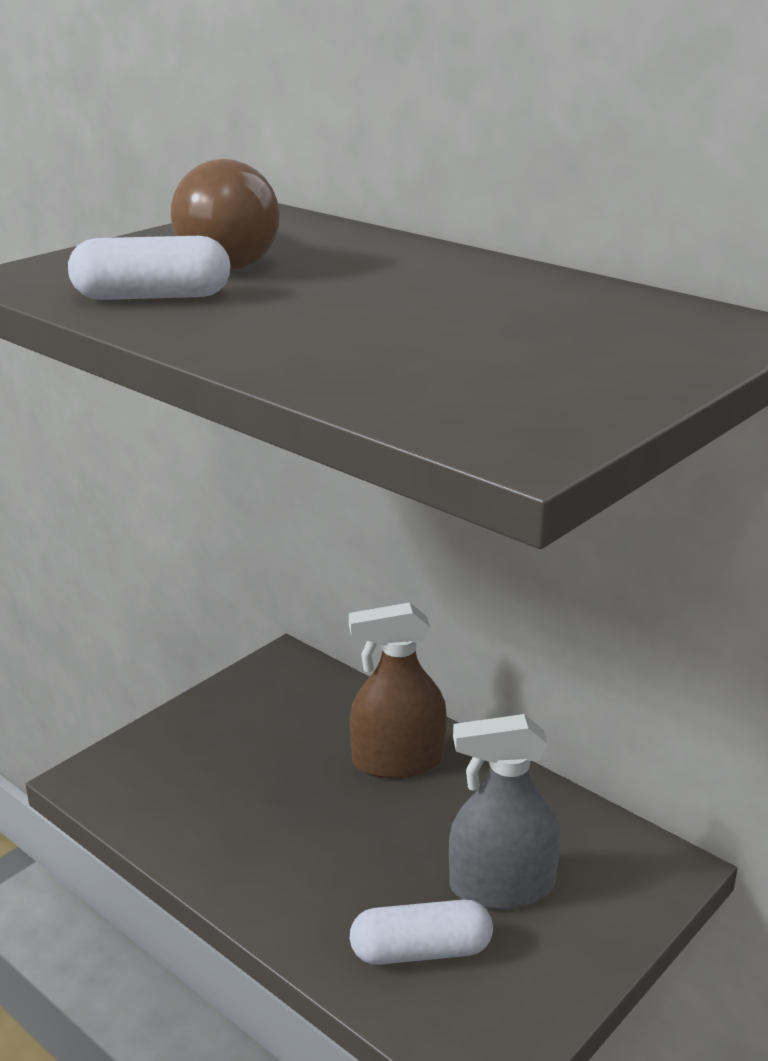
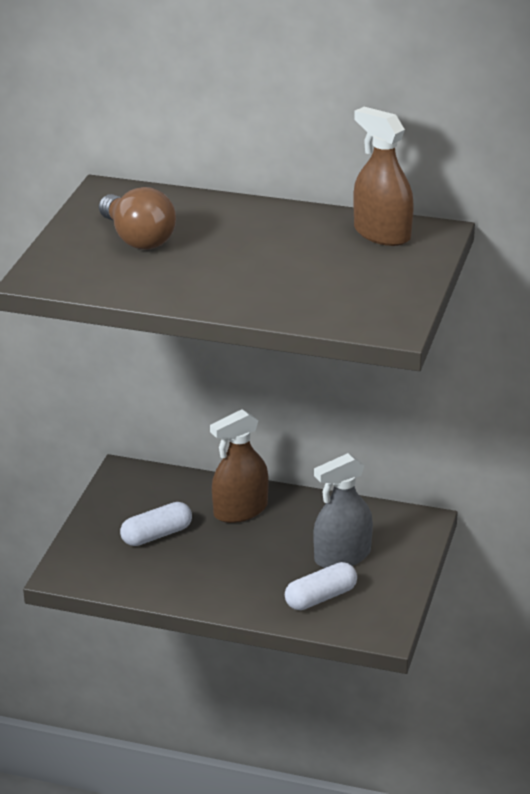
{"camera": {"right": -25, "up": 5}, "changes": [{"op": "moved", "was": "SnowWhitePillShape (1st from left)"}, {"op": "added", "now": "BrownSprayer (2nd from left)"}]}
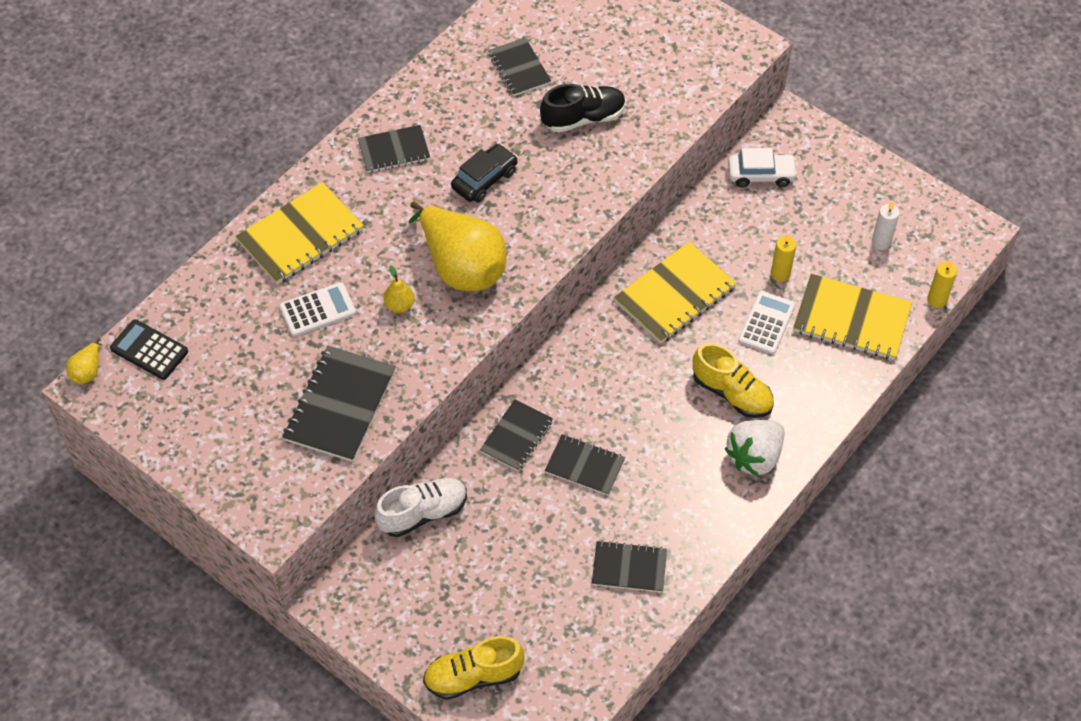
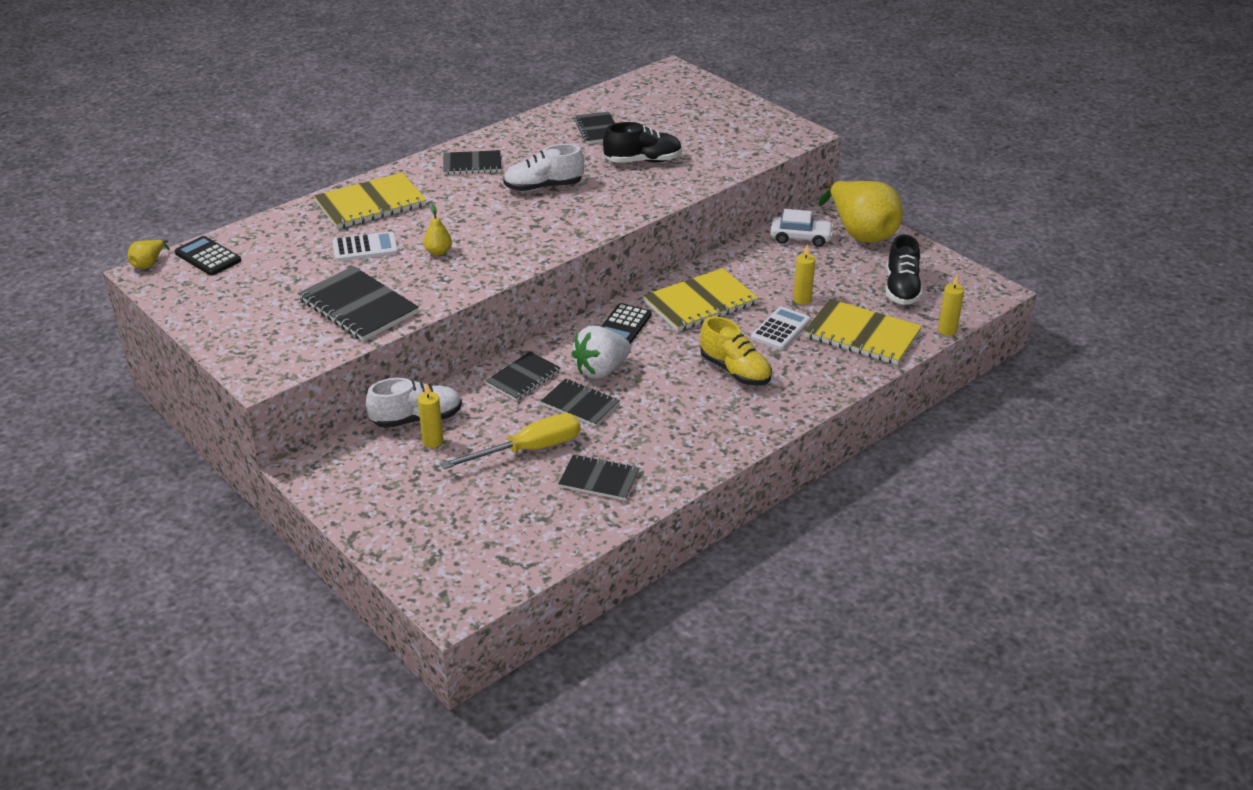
{"camera": {"right": 10, "up": -20}, "changes": [{"op": "replaced", "was": "EbonyCar", "now": "SnowWhiteShoe (2nd from left)"}, {"op": "moved", "was": "GoldenToyPear (3rd from left)"}, {"op": "replaced", "was": "SnowWhiteWaxCandle", "now": "EbonyShoe (2nd from left)"}, {"op": "turned", "was": "EbonyNotepad (1st from left)", "clockwise": -75}, {"op": "moved", "was": "SnowWhiteBerry"}, {"op": "removed", "was": "GoldenShoe (1st from left)"}, {"op": "added", "now": "EbonyPocketCalculator (2nd from left)"}, {"op": "added", "now": "GoldenWaxCandle (1st from left)"}, {"op": "added", "now": "GoldenFlatScrewdriver"}]}
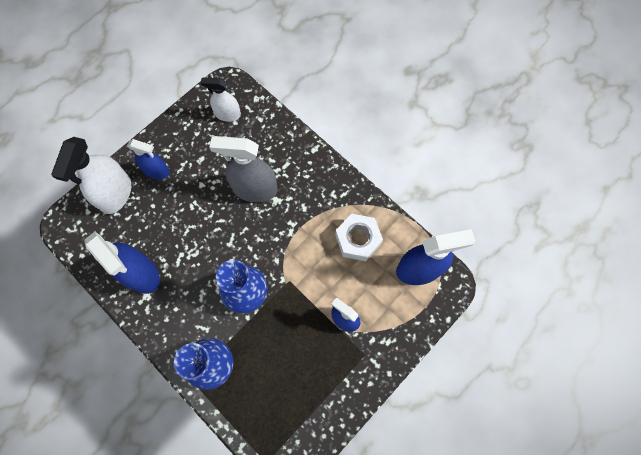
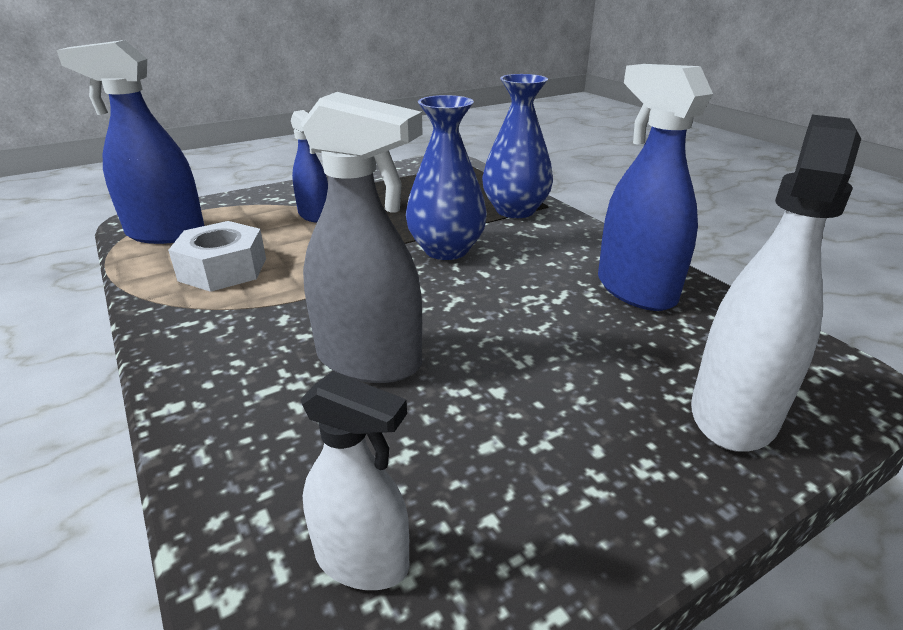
{"camera": {"right": -165, "up": -40}, "changes": [{"op": "removed", "was": "CobaltSprayer (2nd from left)"}]}
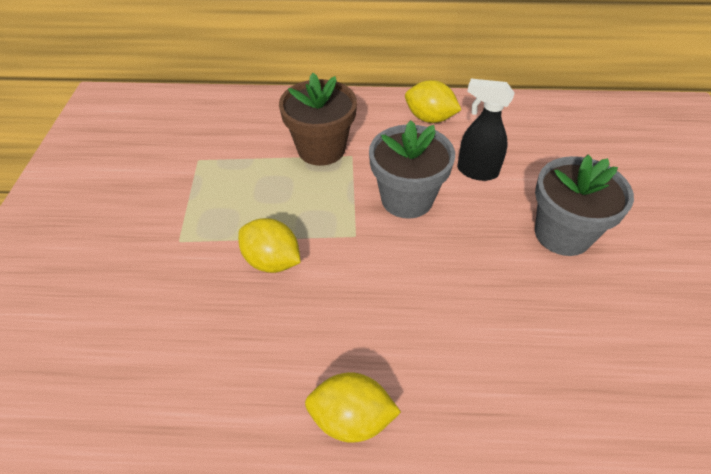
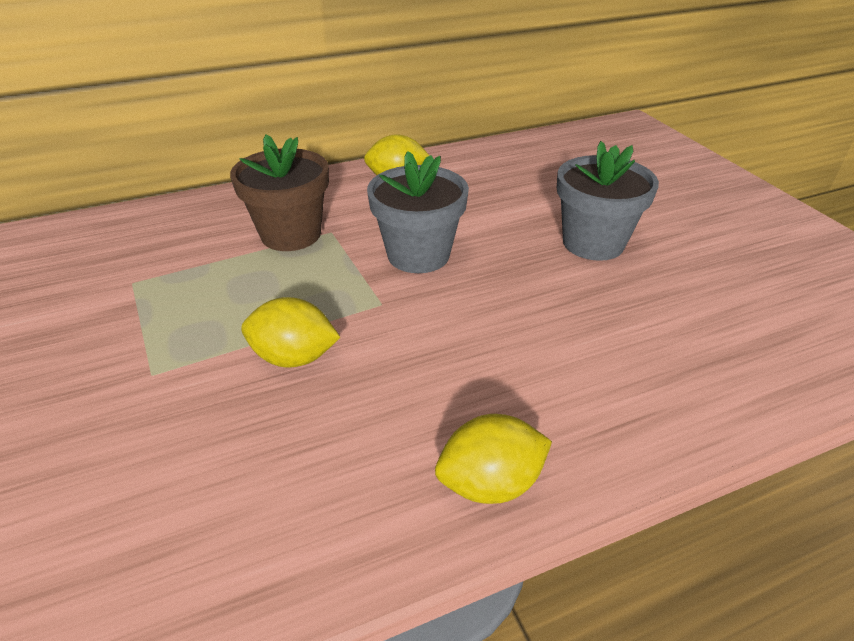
{"camera": {"right": -25, "up": -10}, "changes": [{"op": "removed", "was": "EbonySprayer"}]}
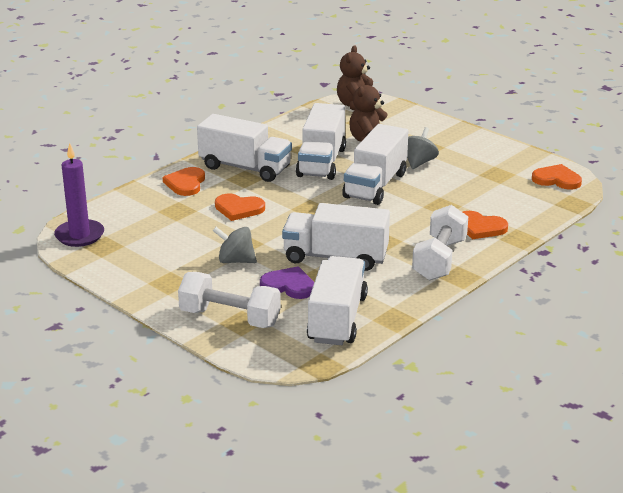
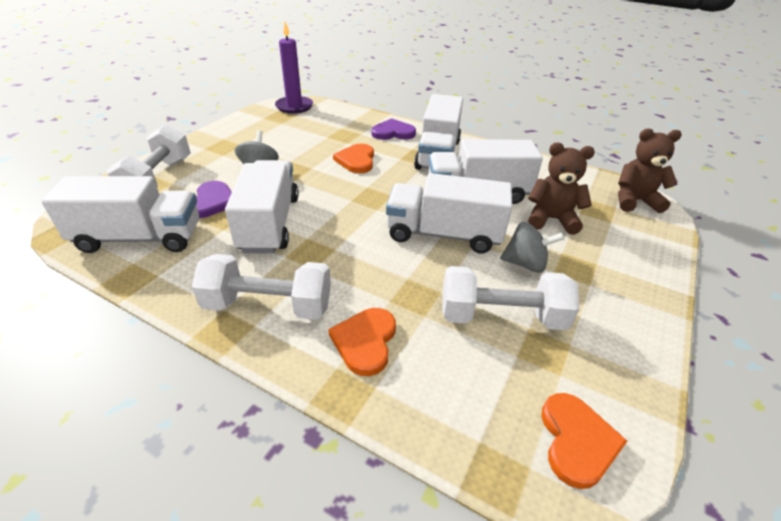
{"camera": {"right": 75, "up": 10}, "changes": [{"op": "recoloured", "was": "OrangeHeartShape (1st from left)", "now": "VioletHeartShape (2nd from left)"}, {"op": "added", "now": "SnowWhiteHandWeight (3rd from left)"}]}
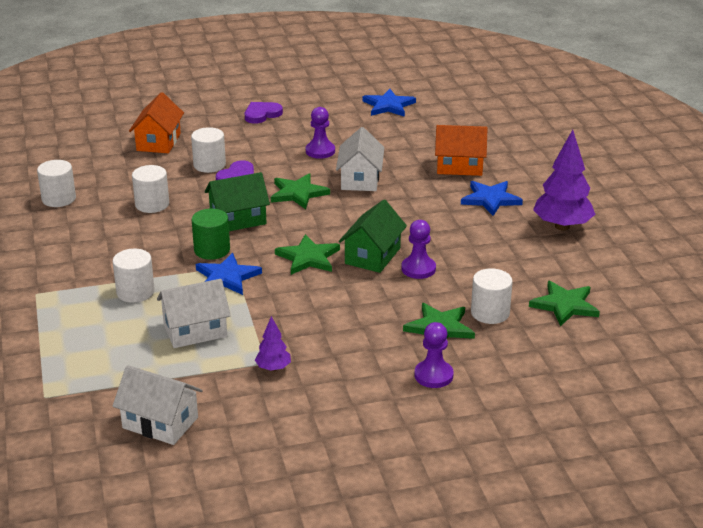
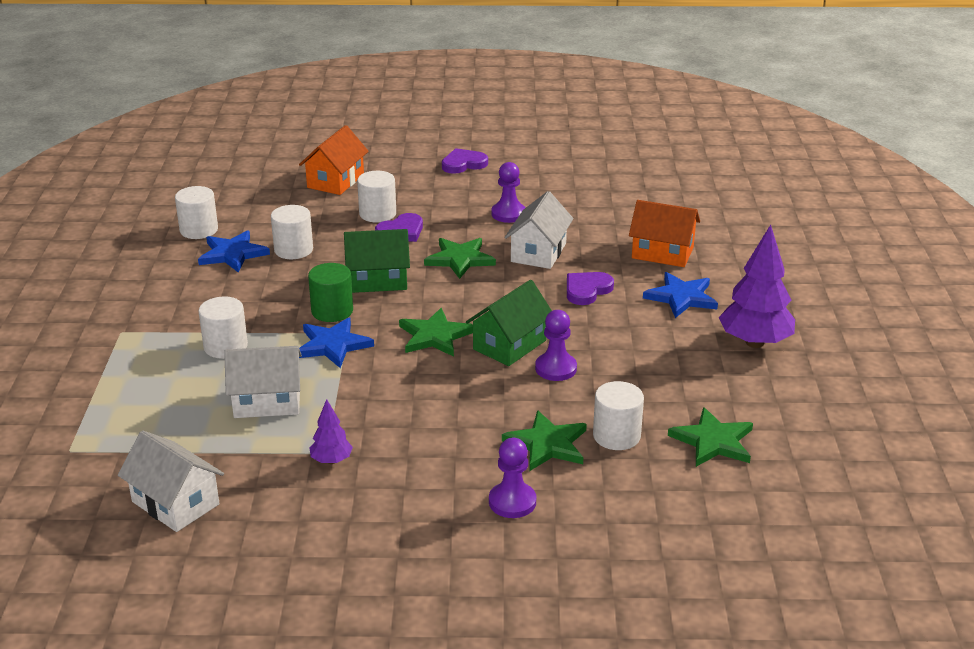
{"camera": {"right": 15, "up": 0}, "changes": [{"op": "moved", "was": "CobaltFivePointedStar (2nd from left in the first image)", "now": "CobaltFivePointedStar (1st from left)"}, {"op": "added", "now": "VioletHeartShape (3rd from left)"}]}
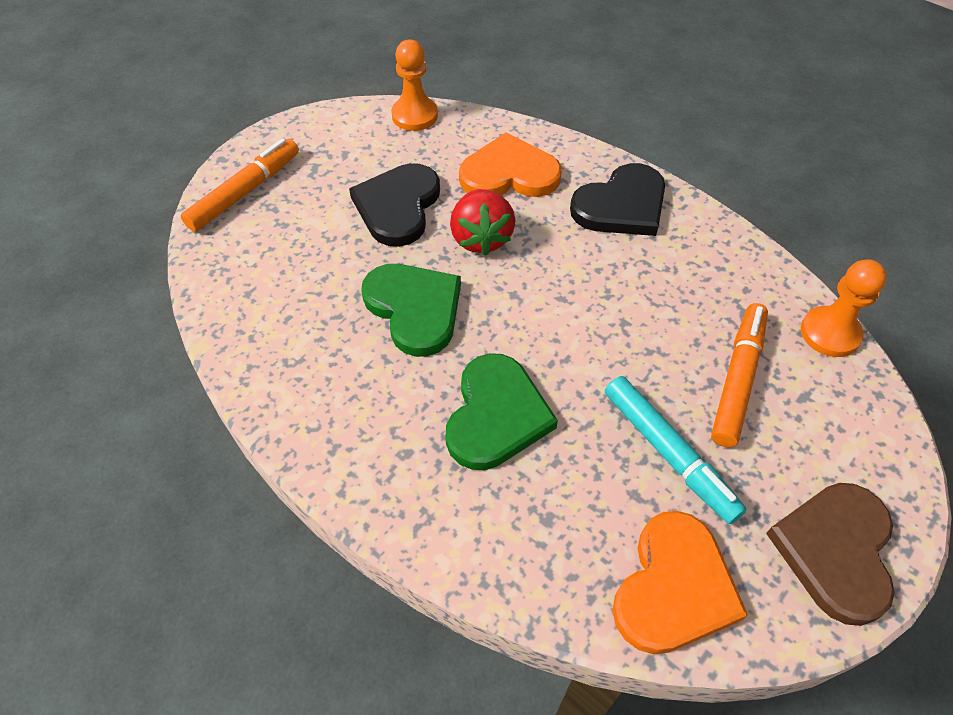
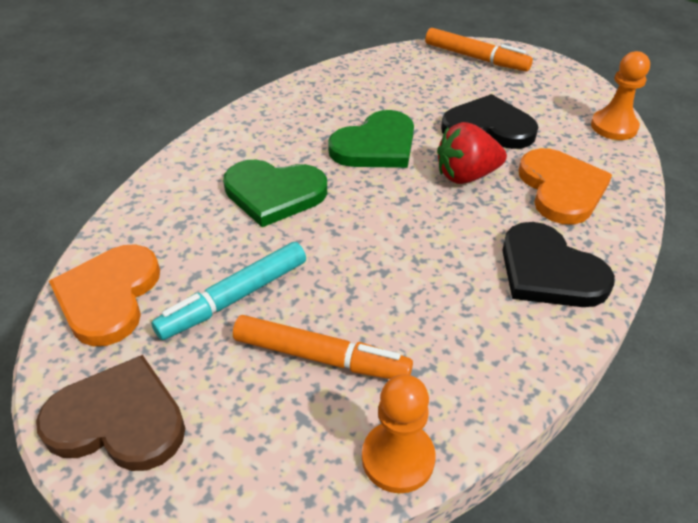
{"camera": {"right": 85, "up": -10}, "changes": [{"op": "turned", "was": "OrangeHeartShape (2nd from left in the first image)", "clockwise": 75}]}
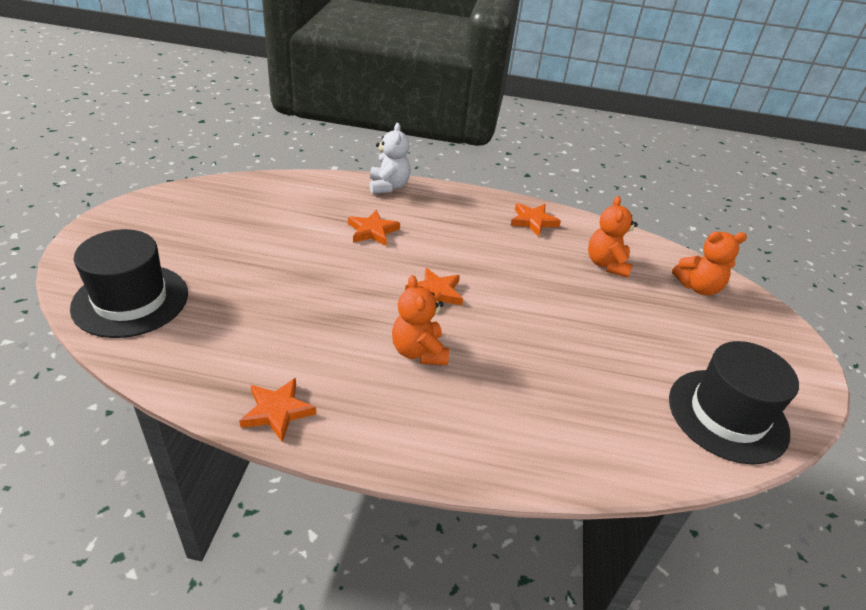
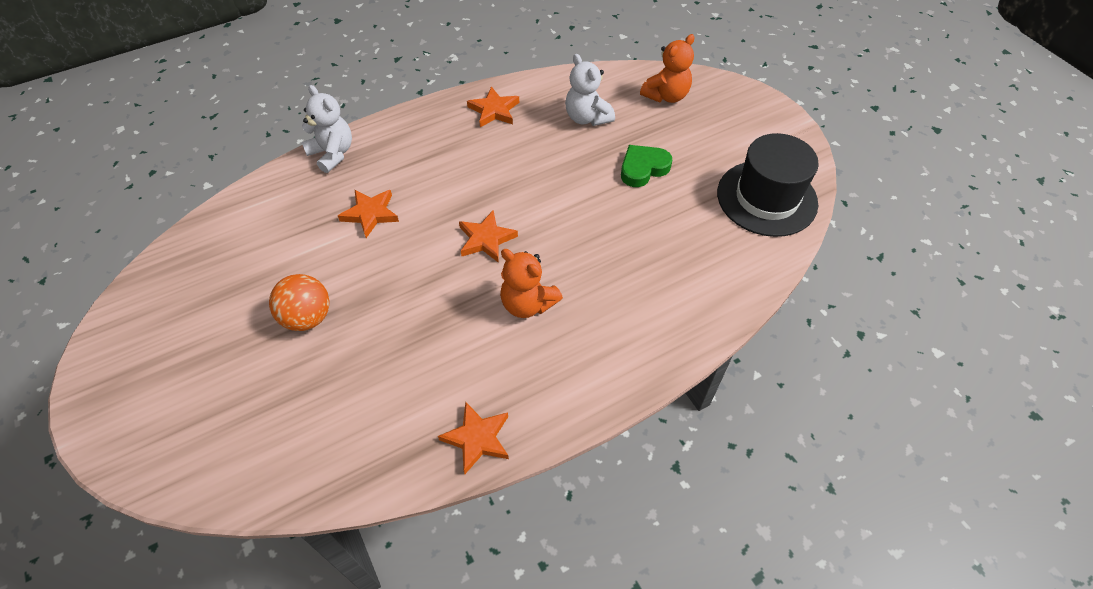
{"camera": {"right": -35, "up": 15}, "changes": [{"op": "recoloured", "was": "OrangeTeddy (2nd from left)", "now": "SnowWhiteTeddy (2nd from left)"}, {"op": "removed", "was": "EbonyTopHat (1st from left)"}, {"op": "added", "now": "GreenHeartShape"}, {"op": "added", "now": "OrangeSphere"}]}
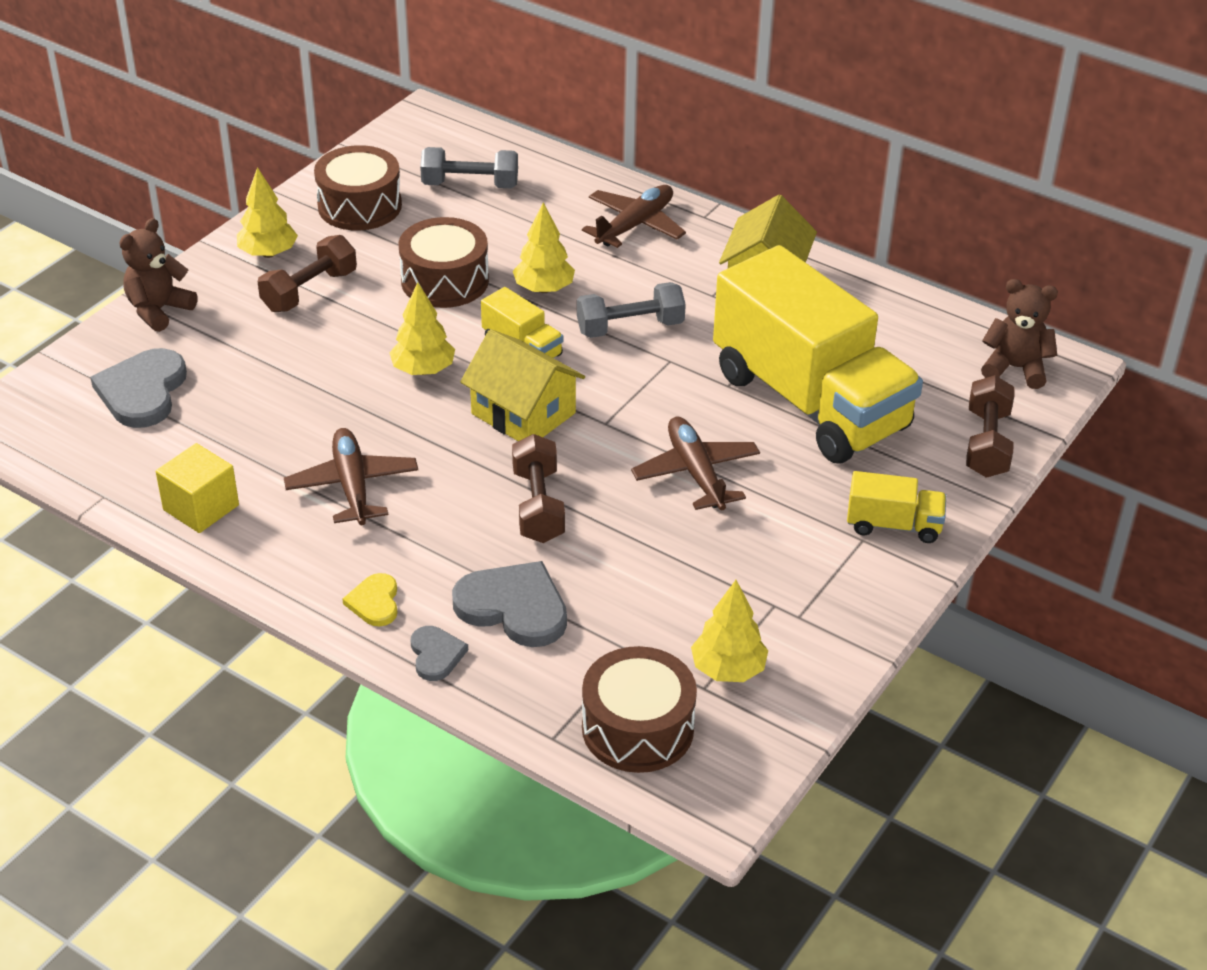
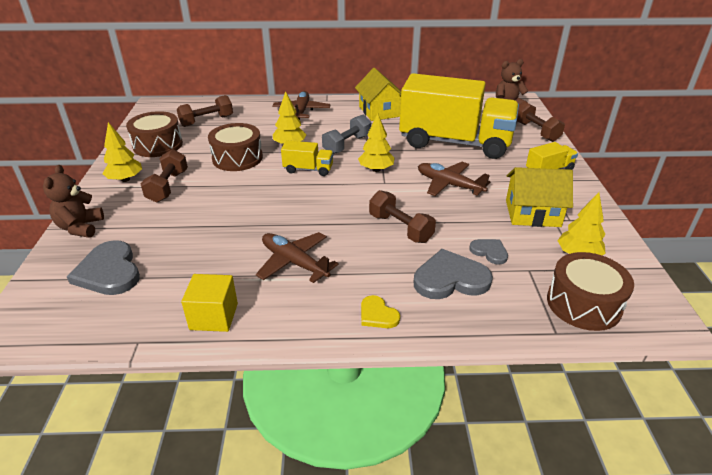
{"camera": {"right": -35, "up": -5}, "changes": [{"op": "recoloured", "was": "GrayHandWeight (1st from left)", "now": "BrownHandWeight (2nd from left)"}, {"op": "moved", "was": "GoldenTree (2nd from left in the first image)", "now": "GoldenTree (3rd from left)"}, {"op": "moved", "was": "GoldenHouse (1st from left in the first image)", "now": "GoldenHouse (2nd from left)"}, {"op": "moved", "was": "GrayHeartShape (2nd from left in the first image)", "now": "GrayHeartShape (3rd from left)"}]}
